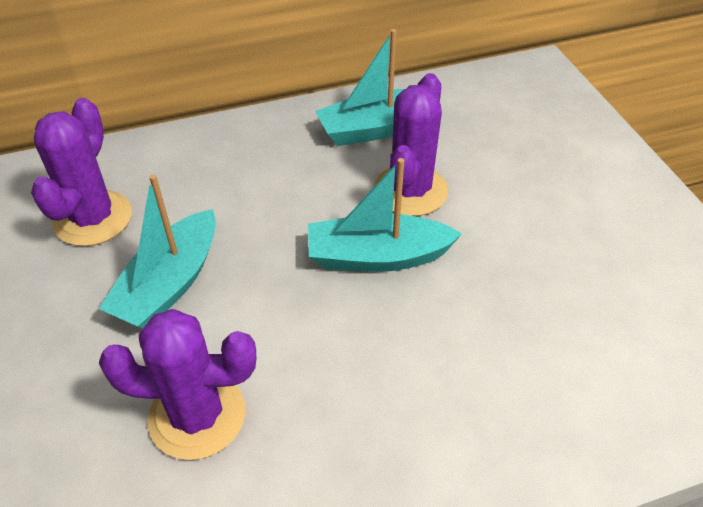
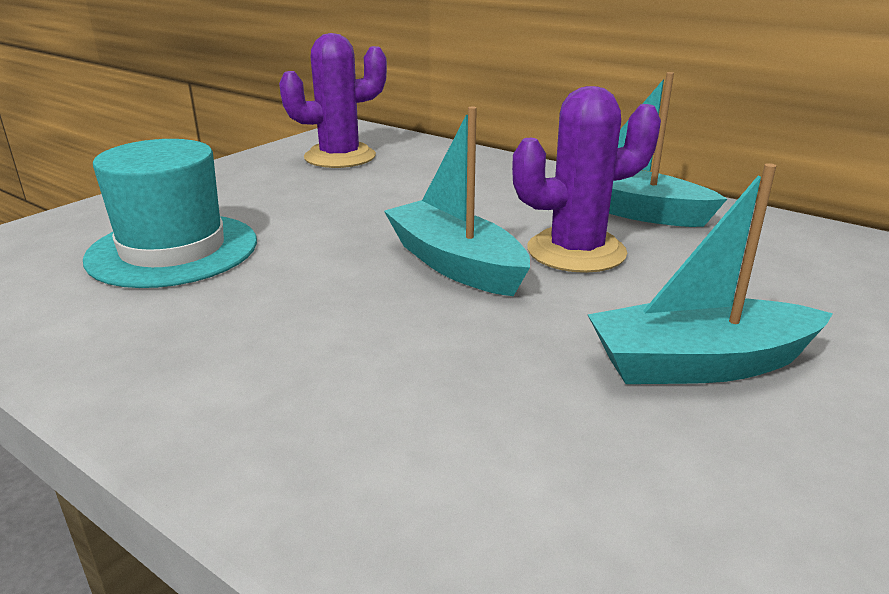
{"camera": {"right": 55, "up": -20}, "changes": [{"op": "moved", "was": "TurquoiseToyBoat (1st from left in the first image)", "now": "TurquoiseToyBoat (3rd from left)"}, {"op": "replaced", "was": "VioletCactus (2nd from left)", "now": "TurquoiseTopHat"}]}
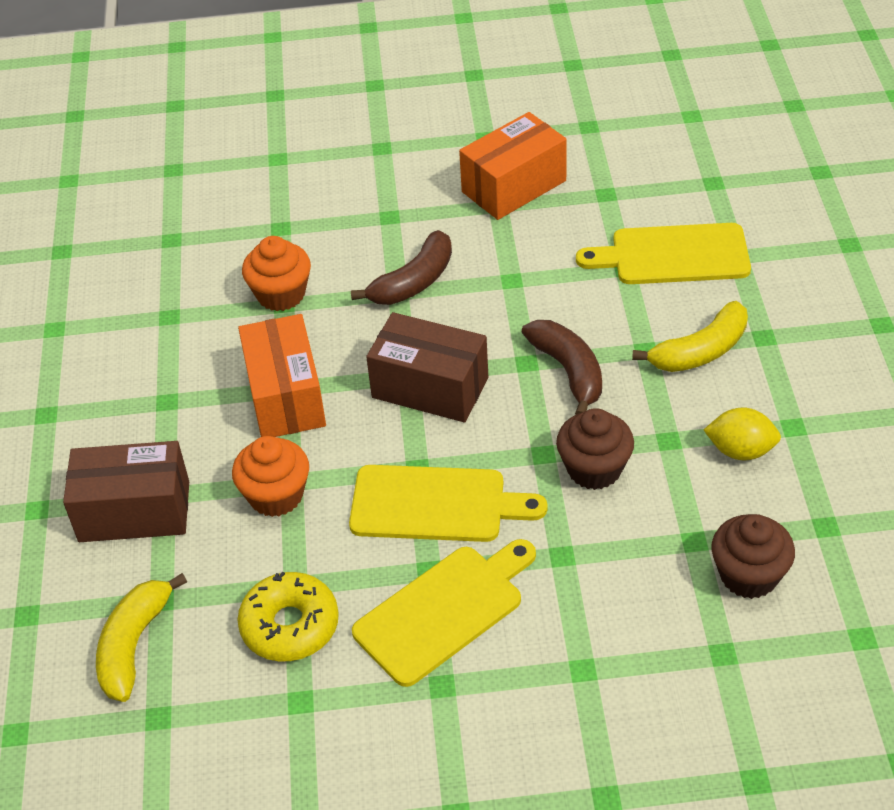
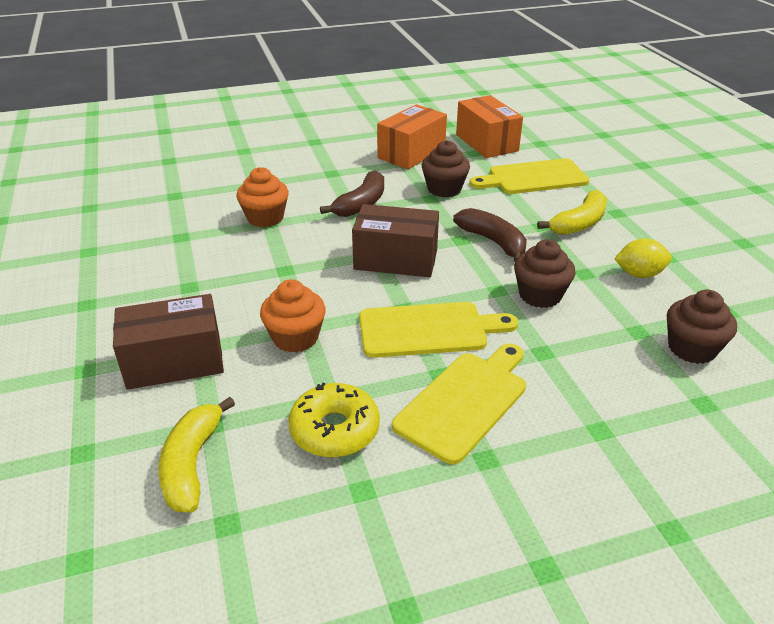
{"camera": {"right": -15, "up": -10}, "changes": [{"op": "moved", "was": "OrangePackage (1st from left in the first image)", "now": "OrangePackage (2nd from left)"}, {"op": "added", "now": "BrownMuffin (1st from left)"}]}
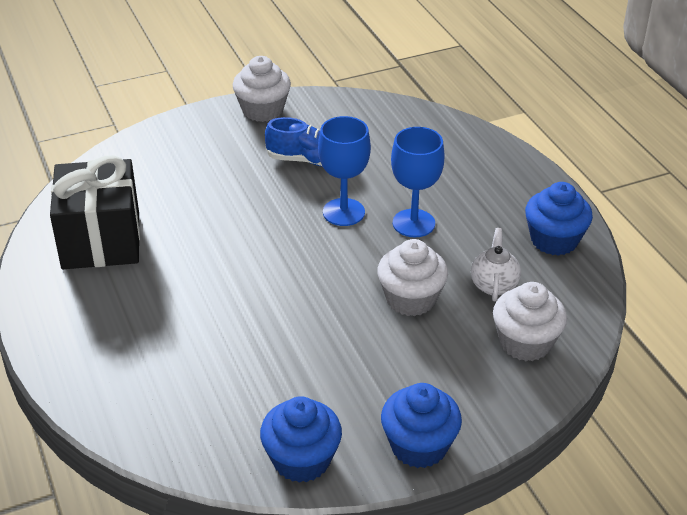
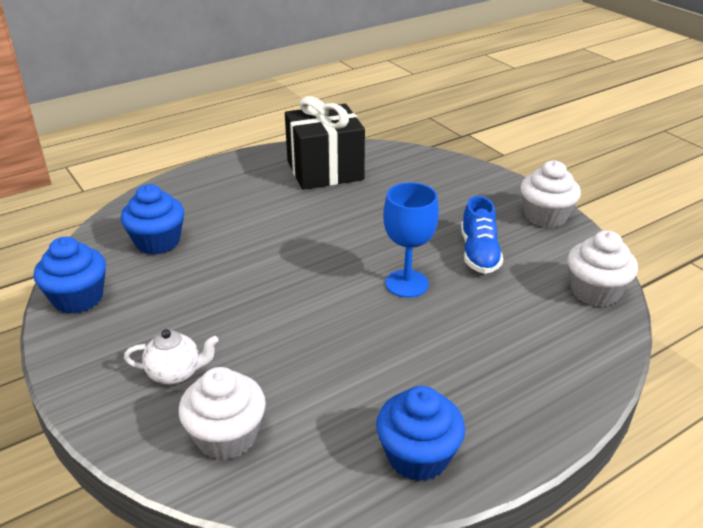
{"camera": {"right": 80, "up": -5}, "changes": [{"op": "removed", "was": "CobaltChalice (2nd from left)"}, {"op": "moved", "was": "SnowWhiteChinaTeapot"}, {"op": "moved", "was": "SnowWhiteMuffin (2nd from left in the first image)", "now": "SnowWhiteMuffin (3rd from left)"}, {"op": "moved", "was": "CobaltMuffin (2nd from left)"}]}
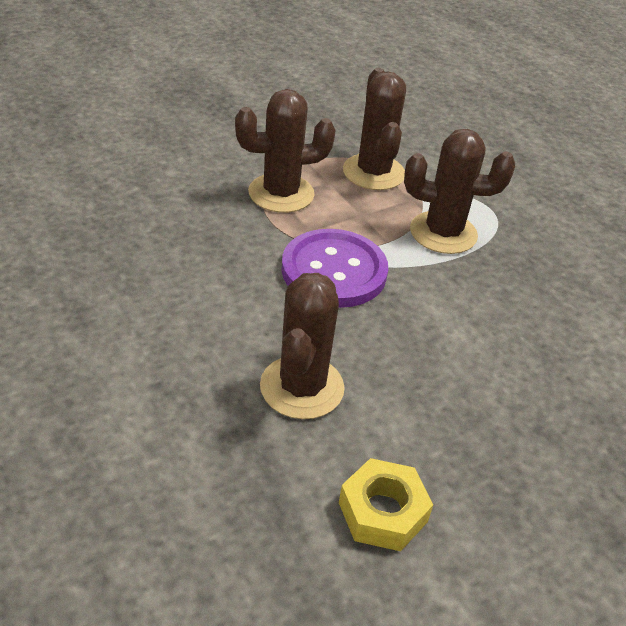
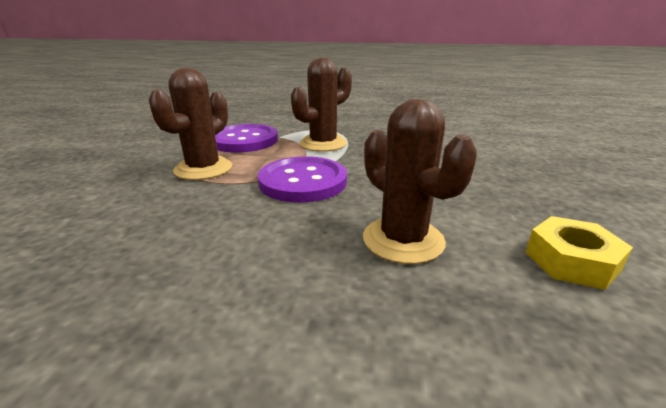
{"camera": {"right": -45, "up": -15}, "changes": [{"op": "replaced", "was": "BrownCactus (3rd from left)", "now": "VioletButton (1st from left)"}]}
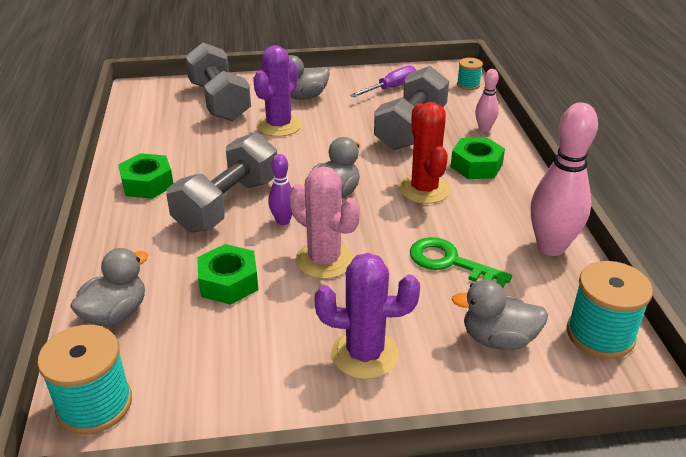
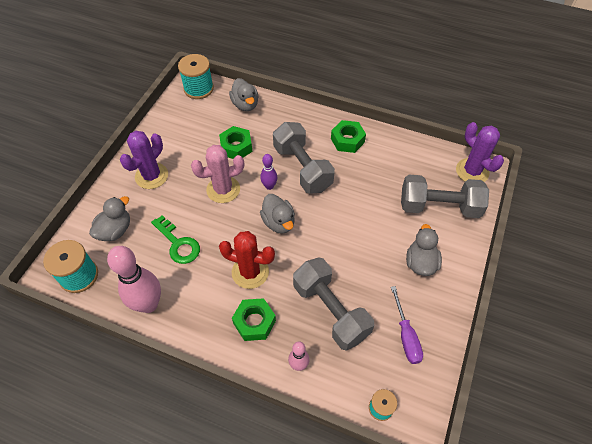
{"camera": {"right": 120, "up": 20}, "changes": [{"op": "moved", "was": "VioletCactus (1st from left in the first image)", "now": "VioletCactus (2nd from left)"}, {"op": "turned", "was": "GreenLatchkey", "clockwise": 75}]}
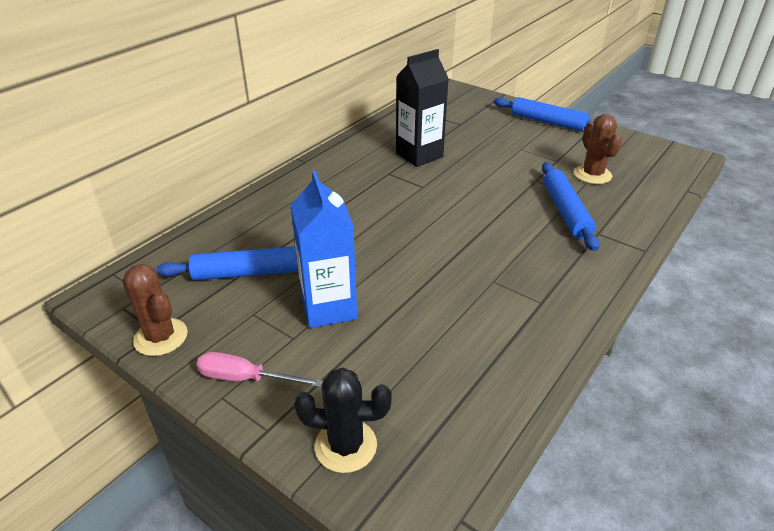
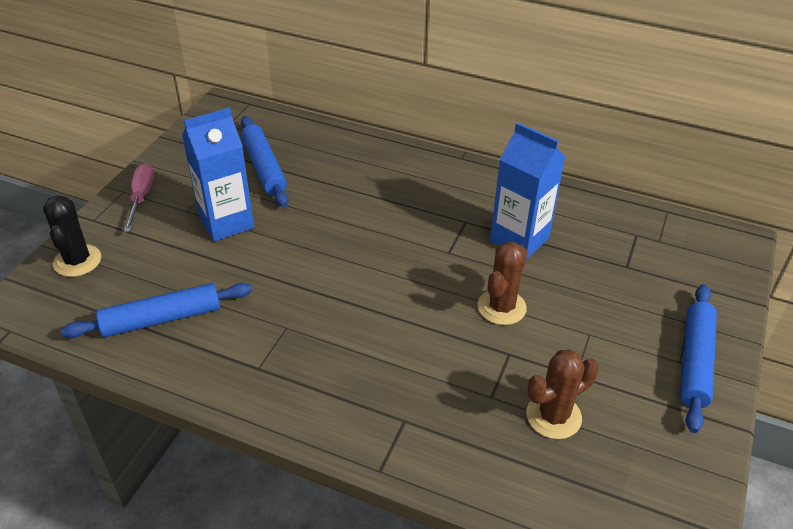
{"camera": {"right": 75, "up": 5}, "changes": [{"op": "recoloured", "was": "EbonyMilkCarton", "now": "CobaltMilkCarton (2nd from left)"}, {"op": "moved", "was": "CobaltPastryRoller (3rd from left in the first image)", "now": "CobaltPastryRoller (1st from left)"}, {"op": "moved", "was": "BrownCactus (1st from left)"}]}
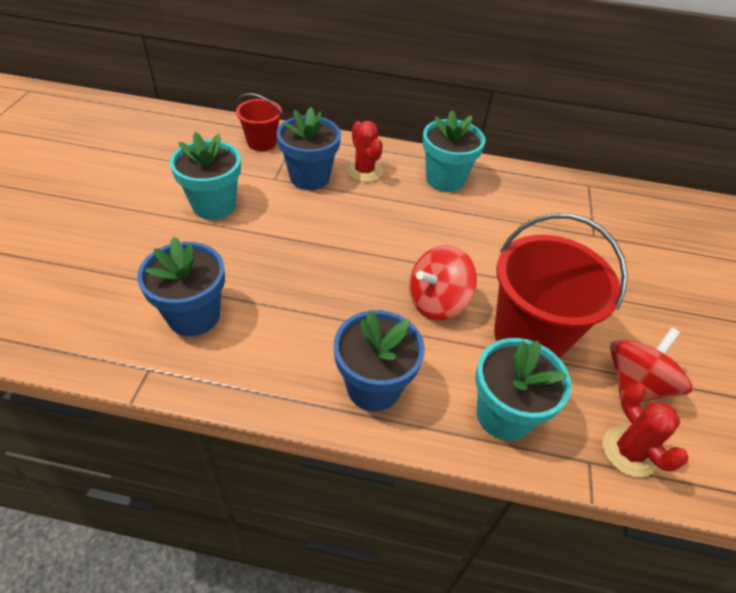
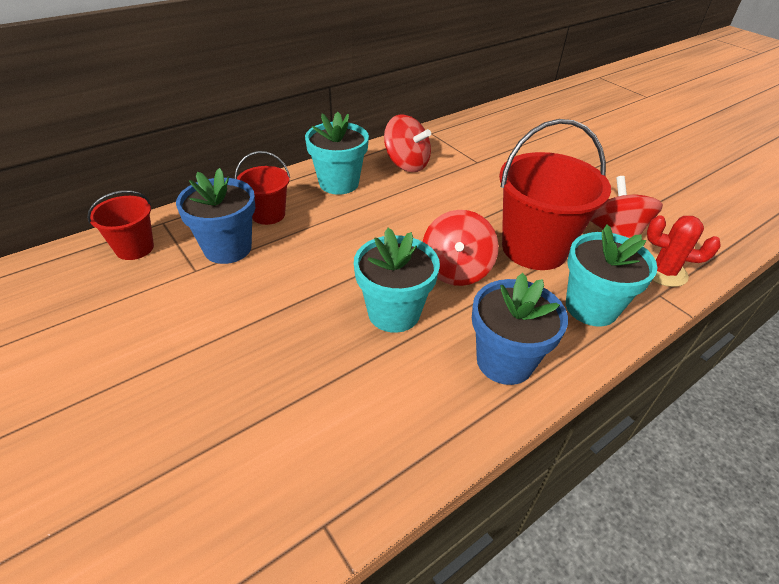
{"camera": {"right": -45, "up": -5}, "changes": [{"op": "replaced", "was": "CrimsonCactus (1st from left)", "now": "CrimsonPail (2nd from left)"}, {"op": "moved", "was": "TurquoisePottedPlant (1st from left in the first image)", "now": "TurquoisePottedPlant (2nd from left)"}, {"op": "removed", "was": "CobaltPottedPlant (1st from left)"}, {"op": "added", "now": "CrimsonWhirligig (1st from left)"}]}
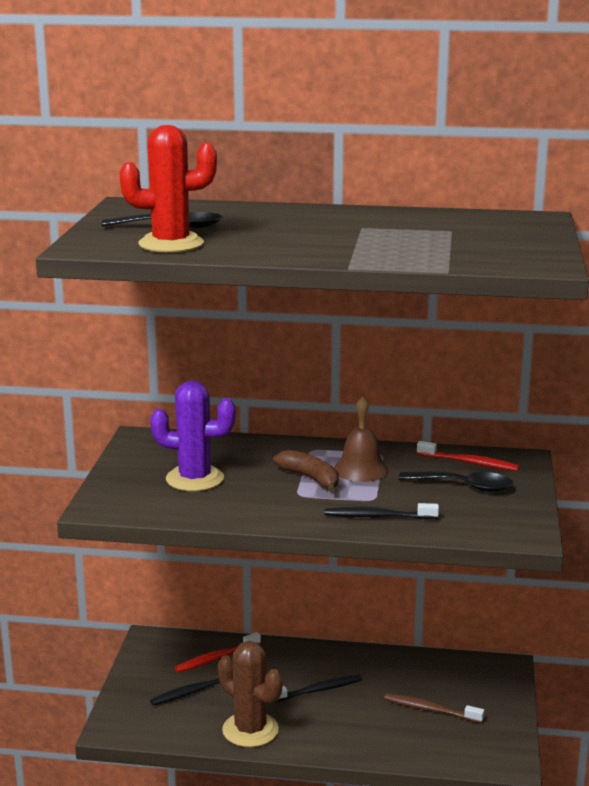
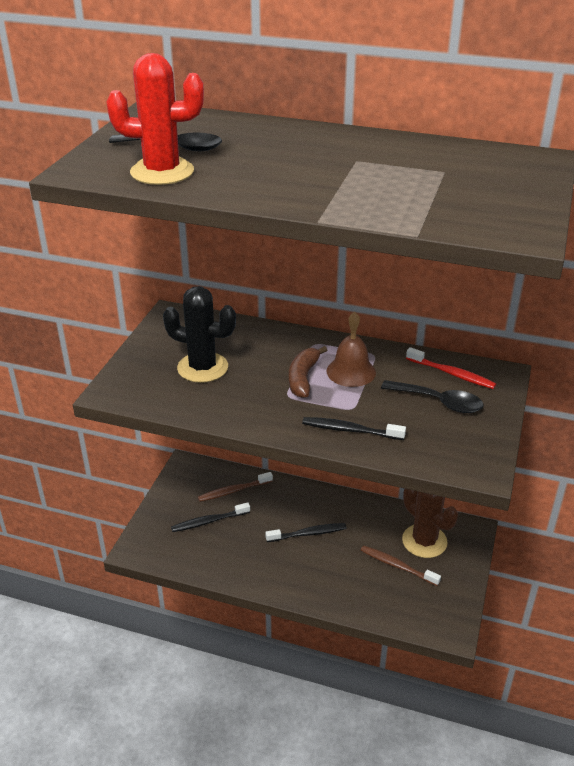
{"camera": {"right": 10, "up": 15}, "changes": [{"op": "recoloured", "was": "VioletCactus", "now": "EbonyCactus"}, {"op": "turned", "was": "BrownToyBanana", "clockwise": -135}, {"op": "recoloured", "was": "CrimsonToothbrush (1st from left)", "now": "BrownToothbrush (1st from left)"}, {"op": "moved", "was": "BrownCactus"}]}
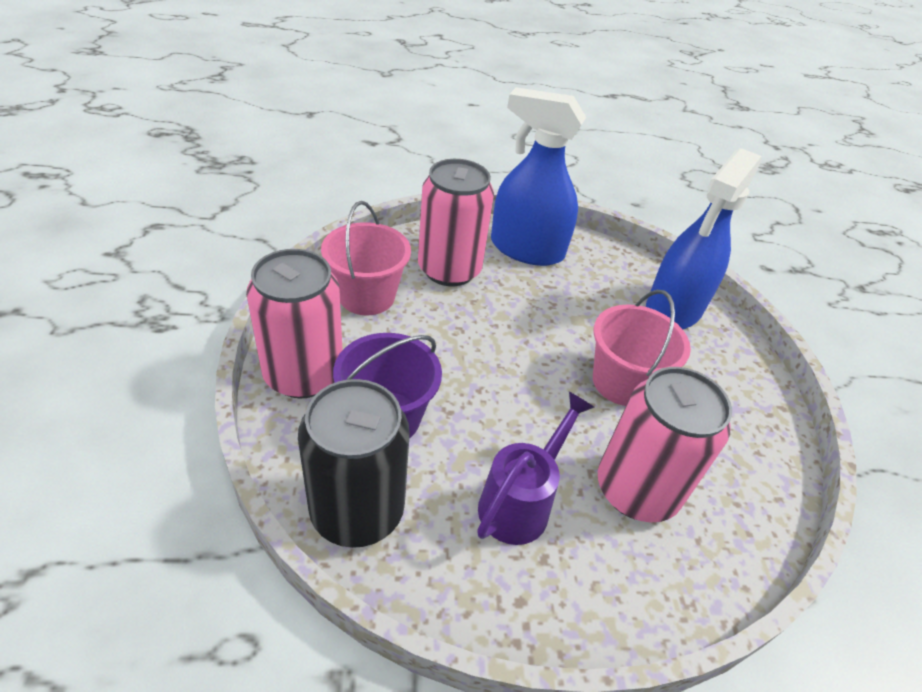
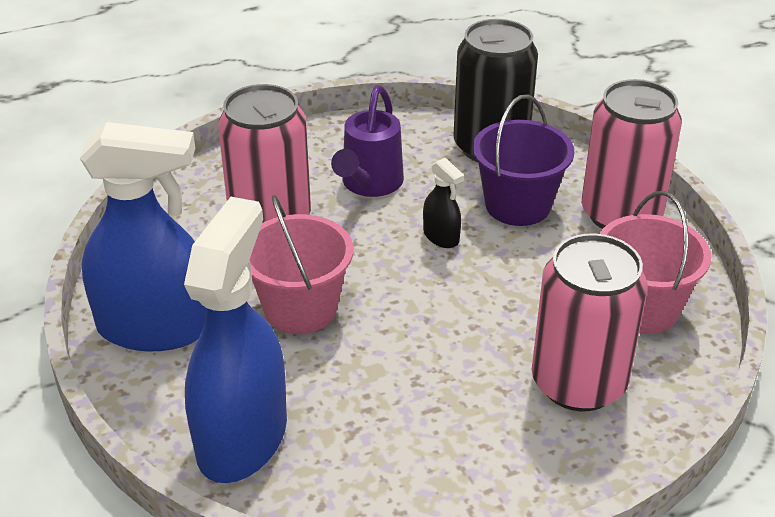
{"camera": {"right": 165, "up": -5}, "changes": [{"op": "moved", "was": "CobaltSprayer (1st from left)"}, {"op": "added", "now": "EbonySprayer"}]}
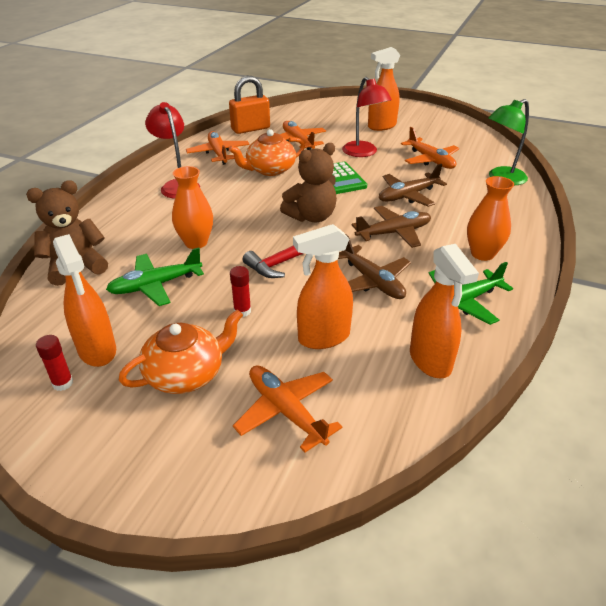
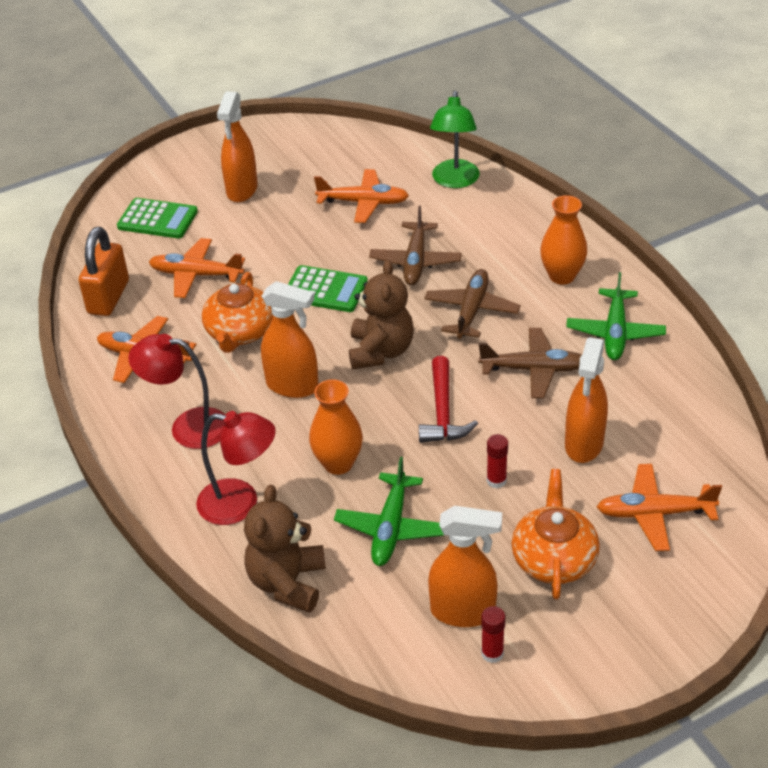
{"camera": {"right": -50, "up": 5}, "changes": [{"op": "moved", "was": "CrimsonReadingLamp (2nd from left)"}, {"op": "moved", "was": "OrangeSprayer (4th from left in the first image)", "now": "OrangeSprayer (2nd from left)"}, {"op": "added", "now": "GreenPocketCalculator (1st from left)"}]}
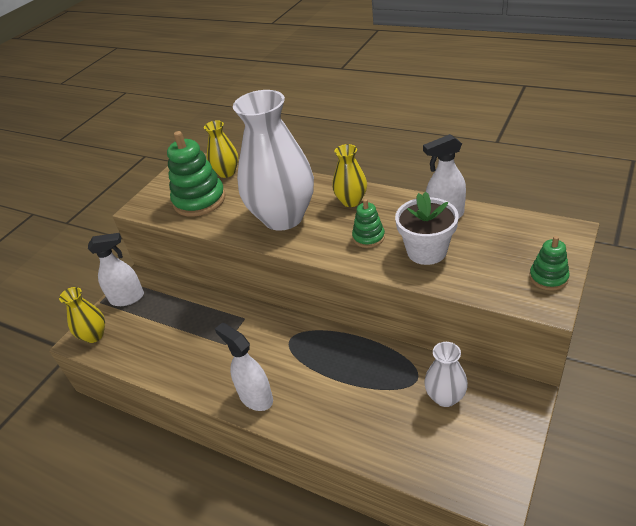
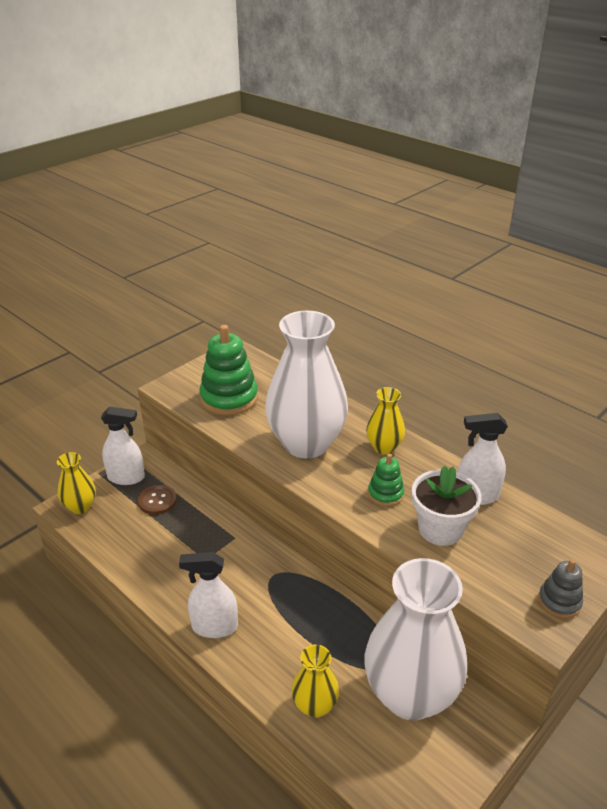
{"camera": {"right": 10, "up": -5}, "changes": [{"op": "moved", "was": "GoldenFlowerVase (2nd from left)"}, {"op": "recoloured", "was": "GreenStackingRings (3rd from left)", "now": "GrayStackingRings"}, {"op": "turned", "was": "SnowWhiteSprayer (2nd from left)", "clockwise": -60}, {"op": "resized", "was": "SnowWhiteFlowerVase (2nd from left)", "ratio": 2.11}, {"op": "added", "now": "BrownButton"}]}
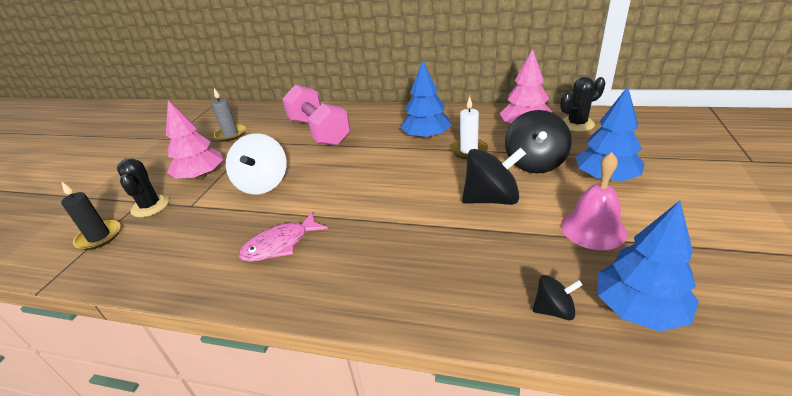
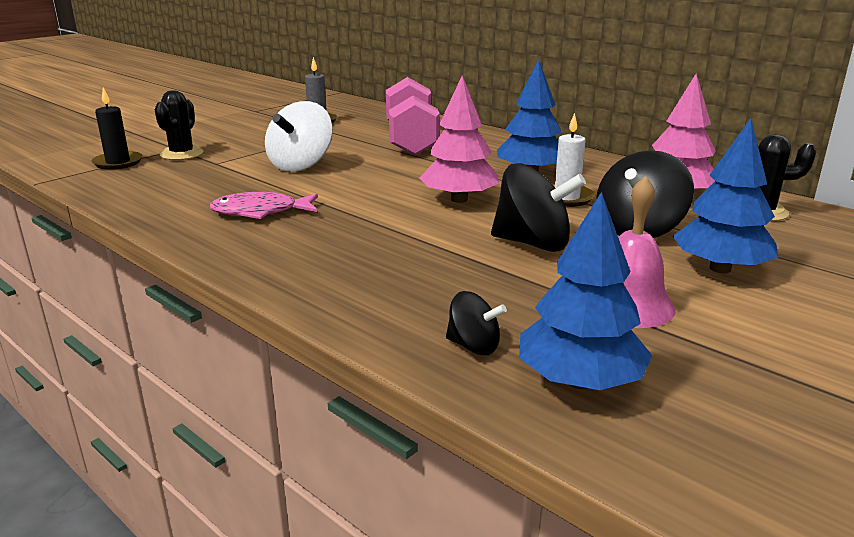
{"camera": {"right": 25, "up": -10}, "changes": [{"op": "moved", "was": "PinkTree (1st from left)"}]}
